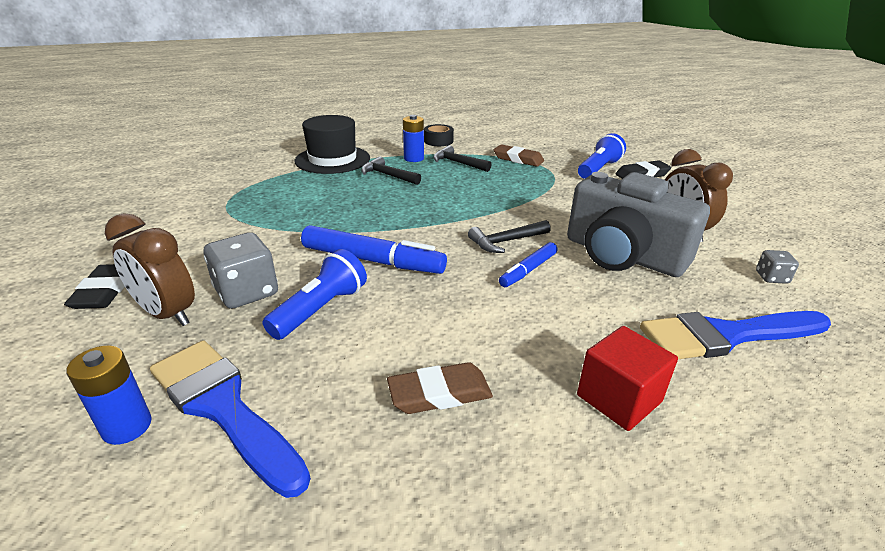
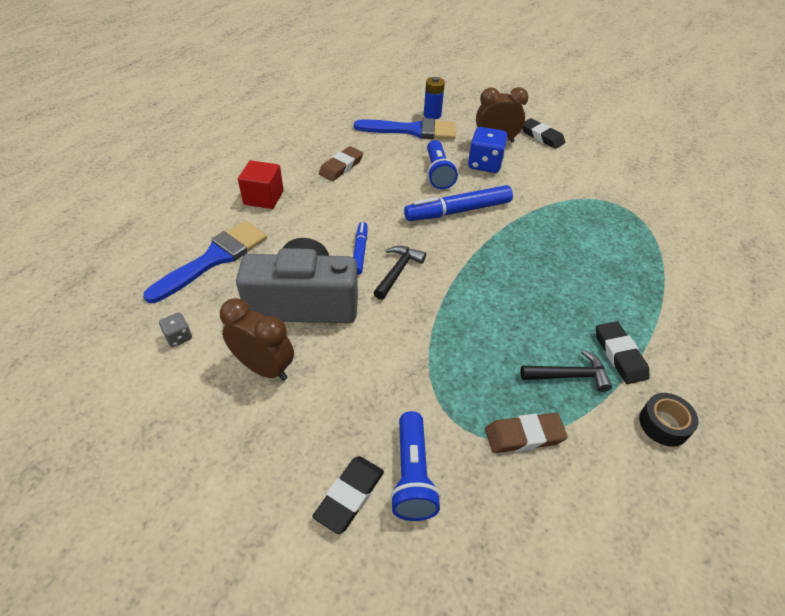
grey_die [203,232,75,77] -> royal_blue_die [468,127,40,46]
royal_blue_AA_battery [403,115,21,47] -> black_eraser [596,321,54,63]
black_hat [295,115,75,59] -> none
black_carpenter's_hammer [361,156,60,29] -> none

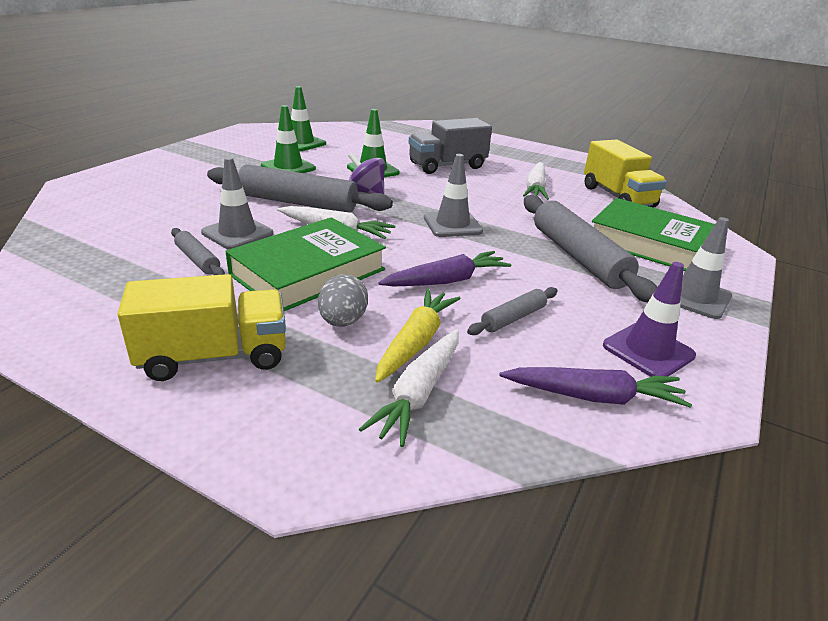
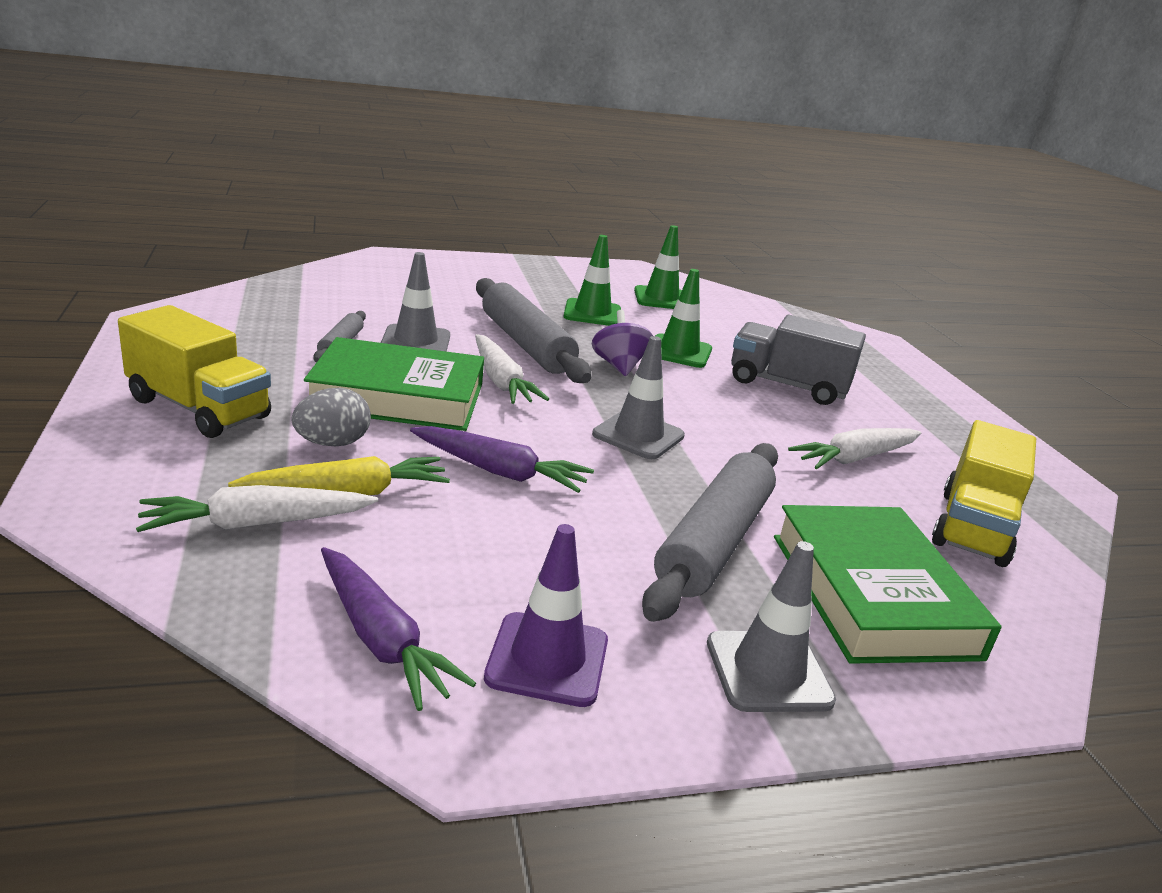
grey_dough_roller [467,287,91,48] -> none

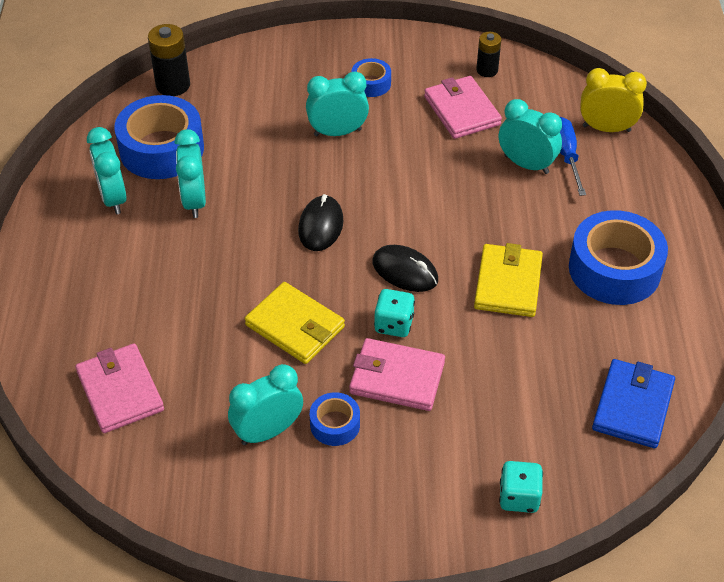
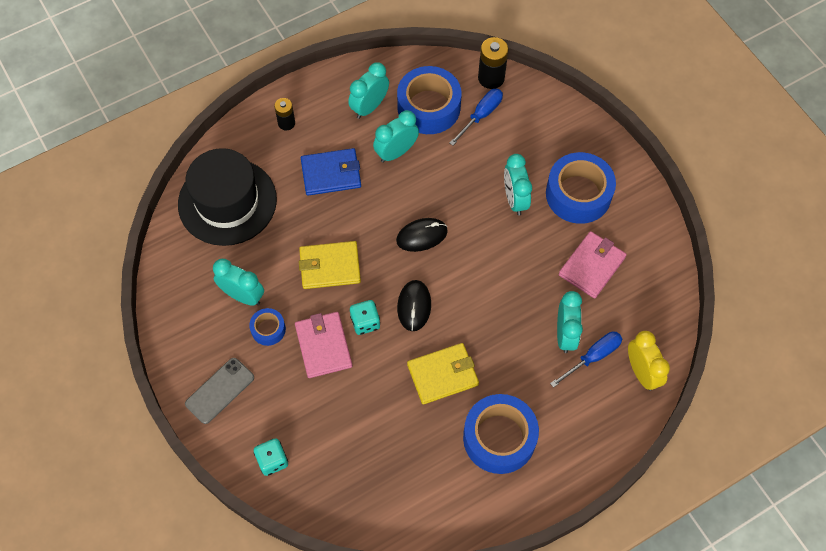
pink_card_wallet [75,344,89,89] -> black_hat [178,148,99,98]
none -> grey_smartphone [185,358,69,66]
black_AA_battery [476,32,25,45] -> black_AA_battery [274,98,21,32], moved
bright_yellow_card_wallet [245,282,100,82] -> bright_yellow_card_wallet [299,241,62,48], 75 degrees clockwise
royal_blue_card_wallet [592,359,83,89] -> royal_blue_card_wallet [301,148,60,48], moved
none -> royal_blue_hand_screwdriver [449,89,54,57]
teal_clock [306,71,63,65] -> teal_clock [504,154,28,62], 150 degrees counterclockwise
royal_blue_roll_of_tape [351,58,40,39] -> royal_blue_roll_of_tape [546,152,70,72], x2.02

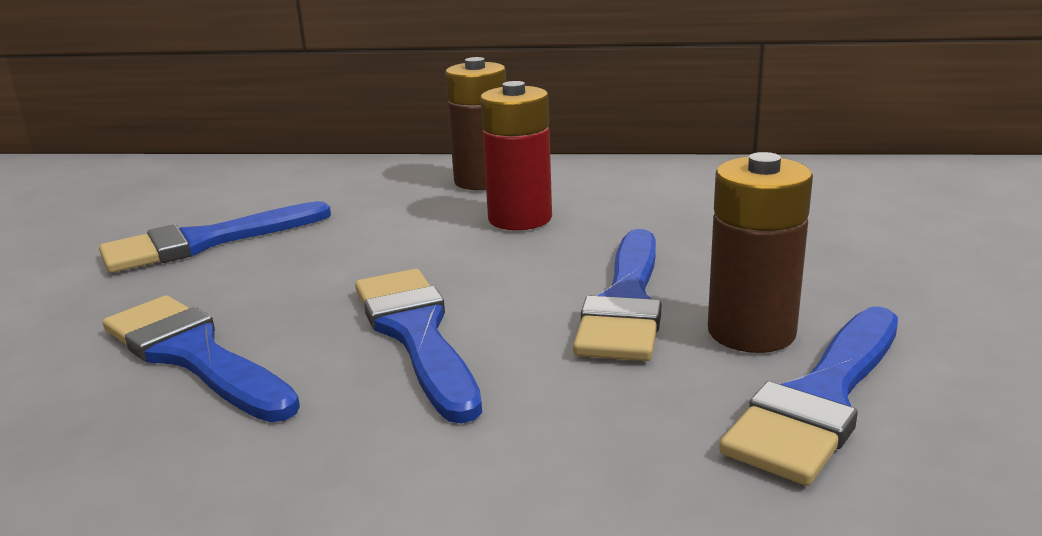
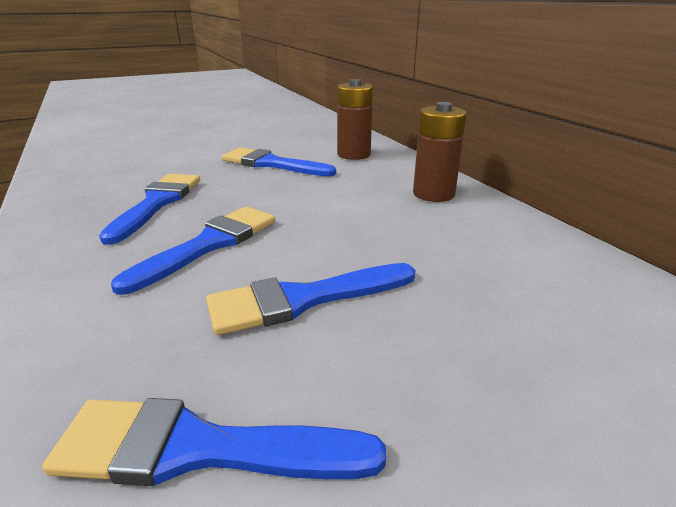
russet_AA_battery [708,152,105,201] -> russet_AA_battery [337,79,36,81], moved
scarlet_AA_battery [480,81,72,149] -> none

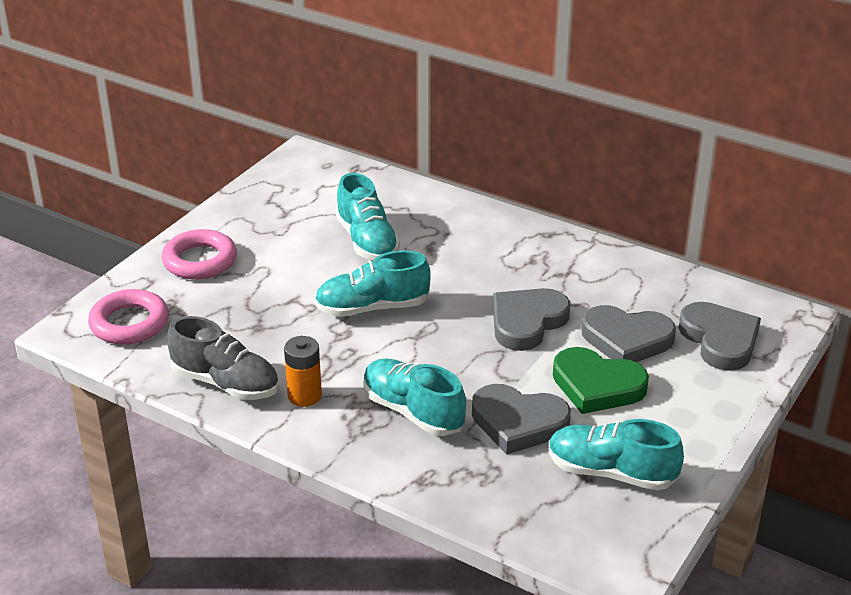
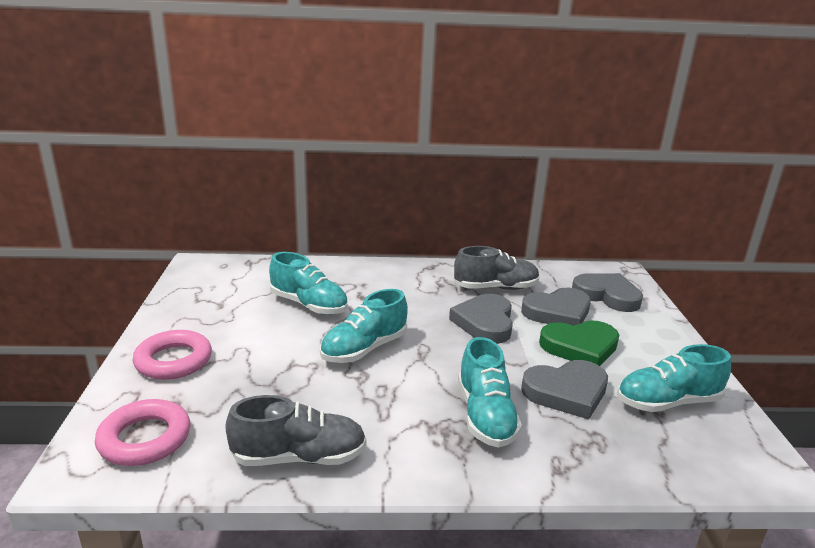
none -> grey_shoe [454,246,86,44]
teal_shoe [363,359,103,77] -> teal_shoe [458,337,64,111], 105 degrees counterclockwise
bright_orange_AA_battery [284,336,38,71] -> none

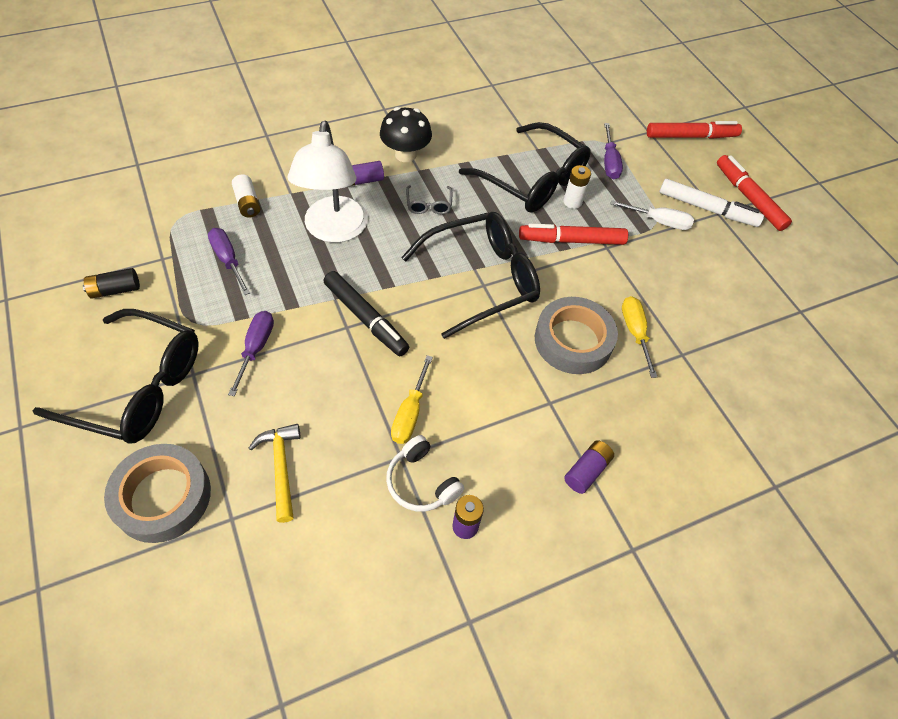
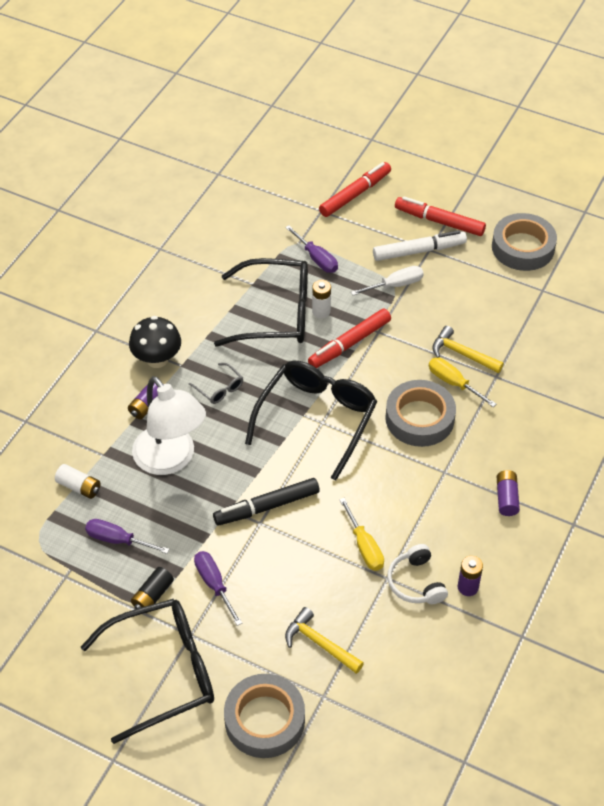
black_AA_battery [83,268,57,31] -> black_AA_battery [131,567,43,46], moved
black_felt_pen [324,271,85,85] -> black_felt_pen [213,478,107,48], 150 degrees clockwise
white_headphones [386,435,78,77] -> white_headphones [387,544,61,60], 60 degrees clockwise
none -> bright_yellow_carpenter's_hammer [432,326,72,47]
none -> grey_roll_of_tape [492,213,65,58]

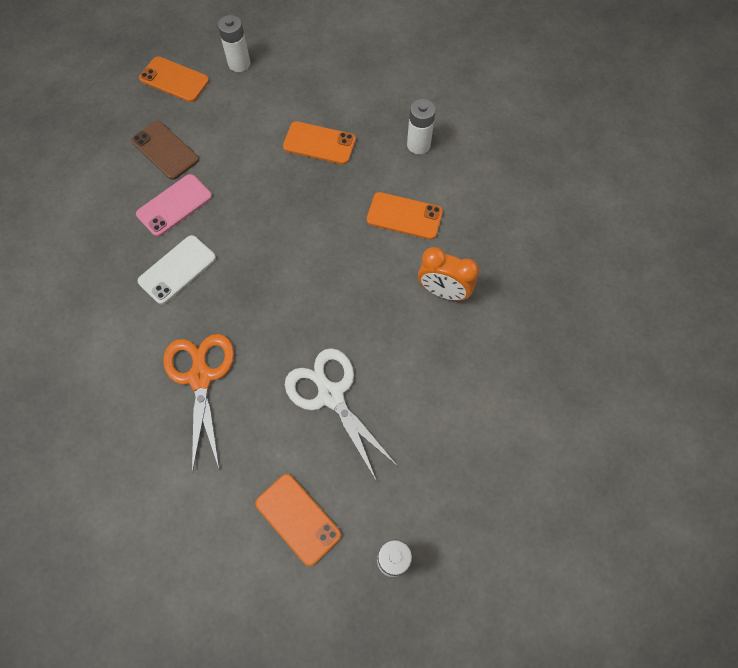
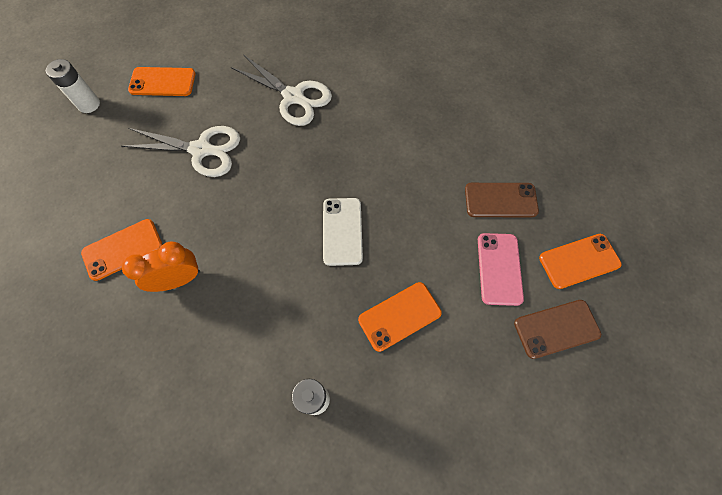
bright_orange_smartphone [367,192,76,48] -> bright_orange_smartphone [81,219,82,62], moved
bright_orange_shears [163,334,71,140] -> white_shears [231,54,101,72]
white_smartphone [137,235,79,69] -> white_smartphone [323,198,40,68], moved
pink_smartphone [136,174,76,63] -> pink_smartphone [478,233,46,73], moved
white_AA_battery [218,15,33,57] -> russet_smartphone [514,300,87,59]

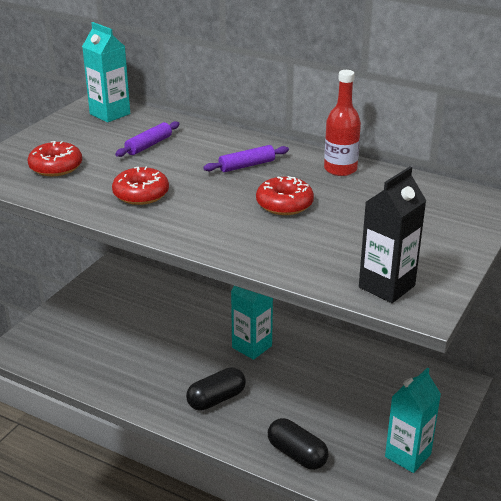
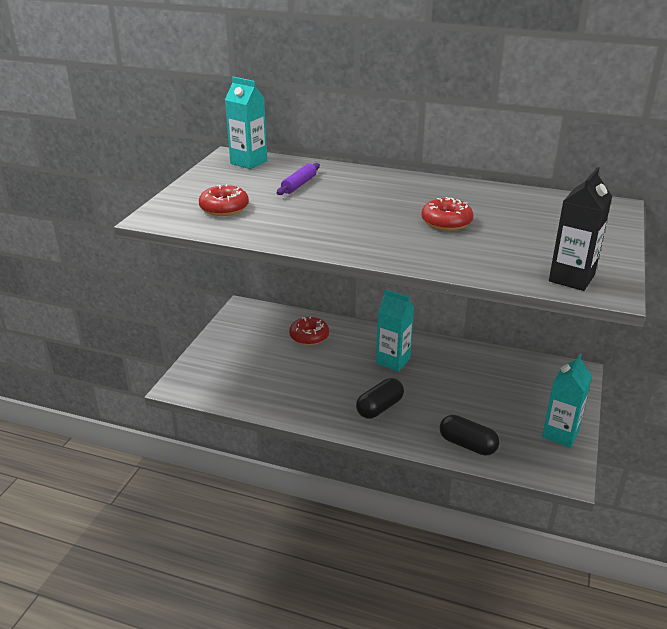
scarlet_doughnut [112,167,57,38] -> scarlet_doughnut [289,316,40,29], moved
royal_purple_dough_roller [203,145,86,27] -> none
scarlet_flask [324,70,37,106] -> none

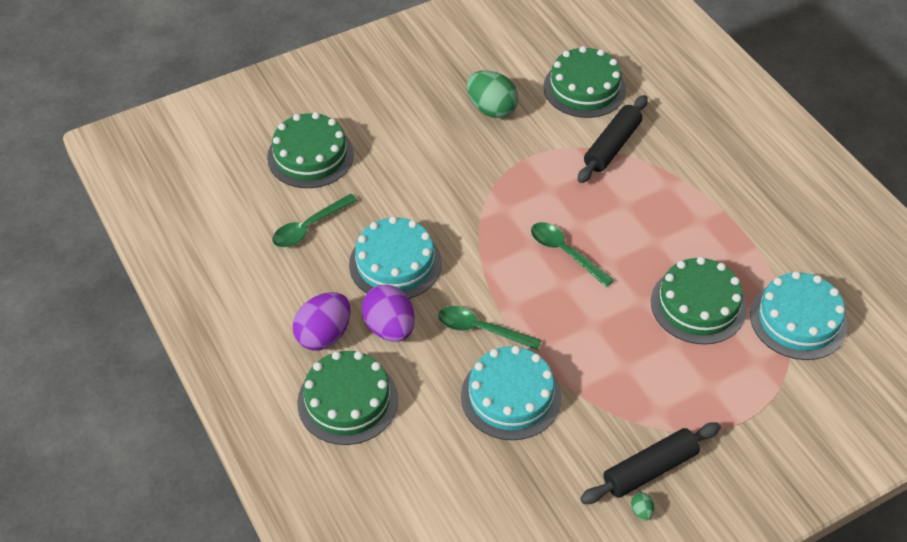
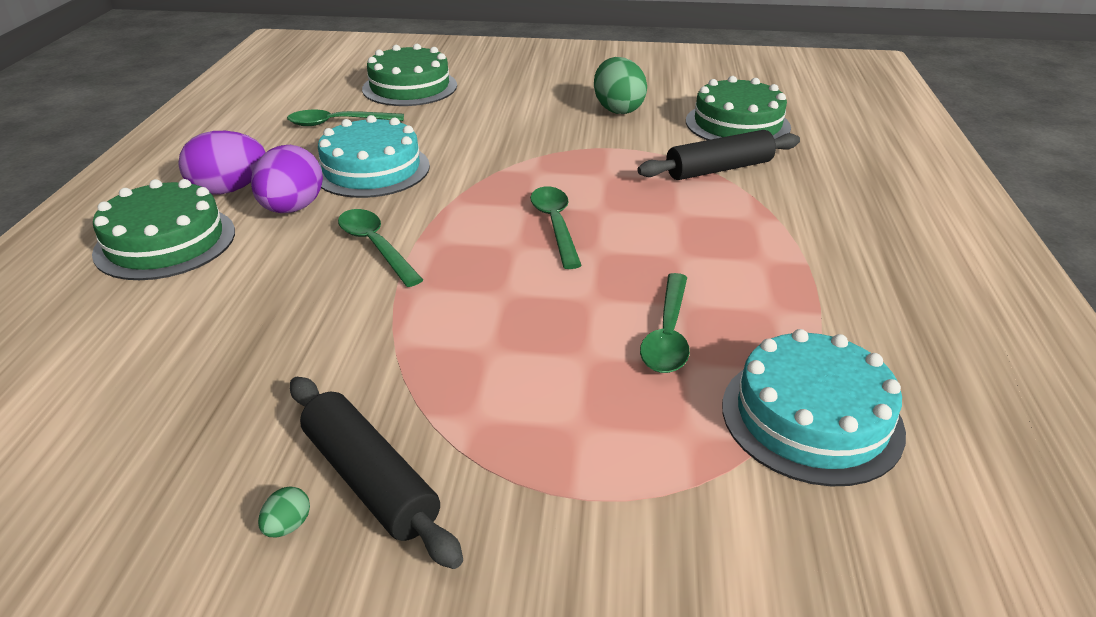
black_dough_roller [580,422,141,82] -> black_dough_roller [290,377,173,192], 45 degrees clockwise
leaf-green_cake [651,257,96,87] -> leaf-green_tablespoon [640,273,50,100]
teal_cake [461,346,100,94] -> none

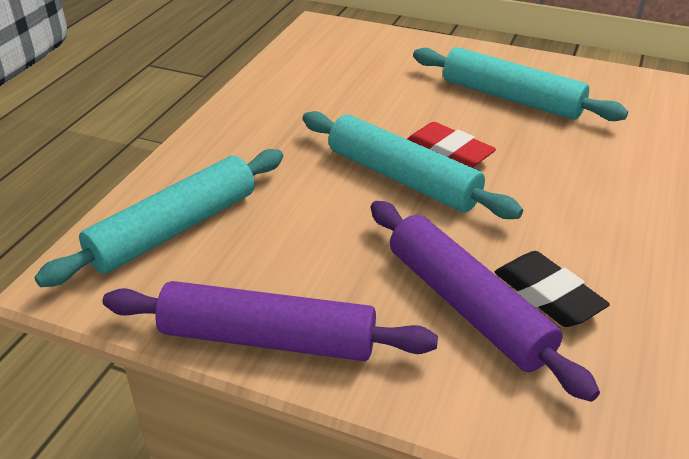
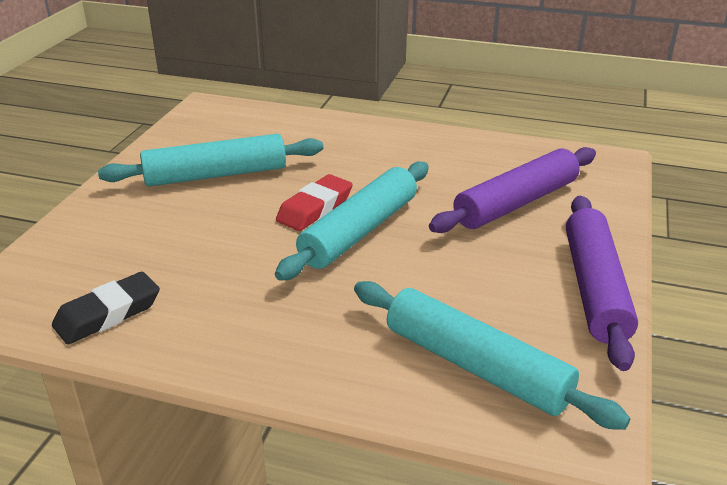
black_eraser [495,251,115,76] -> black_eraser [52,272,108,72], moved
teal_dough_roller [413,47,215,74] -> teal_dough_roller [98,134,225,52], 45 degrees clockwise

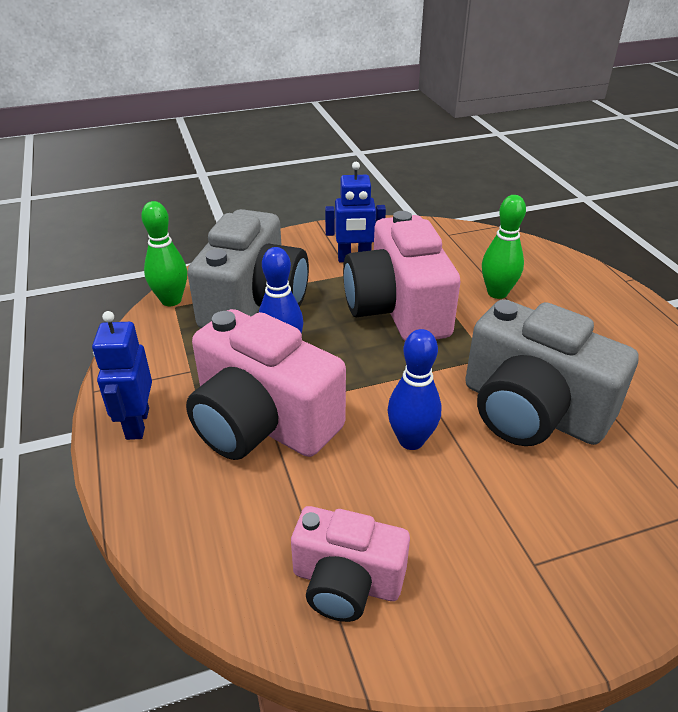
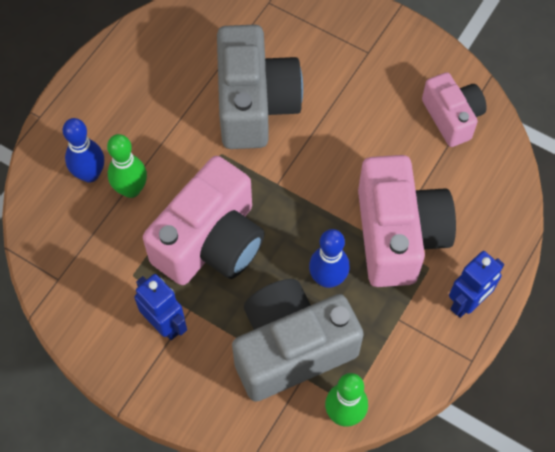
royal_blue_skittle [387,329,54,121] -> royal_blue_skittle [63,118,41,65], moved

